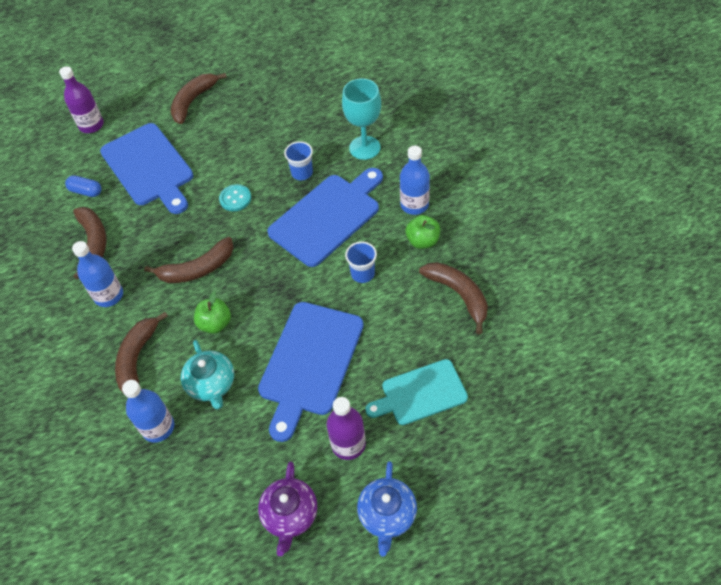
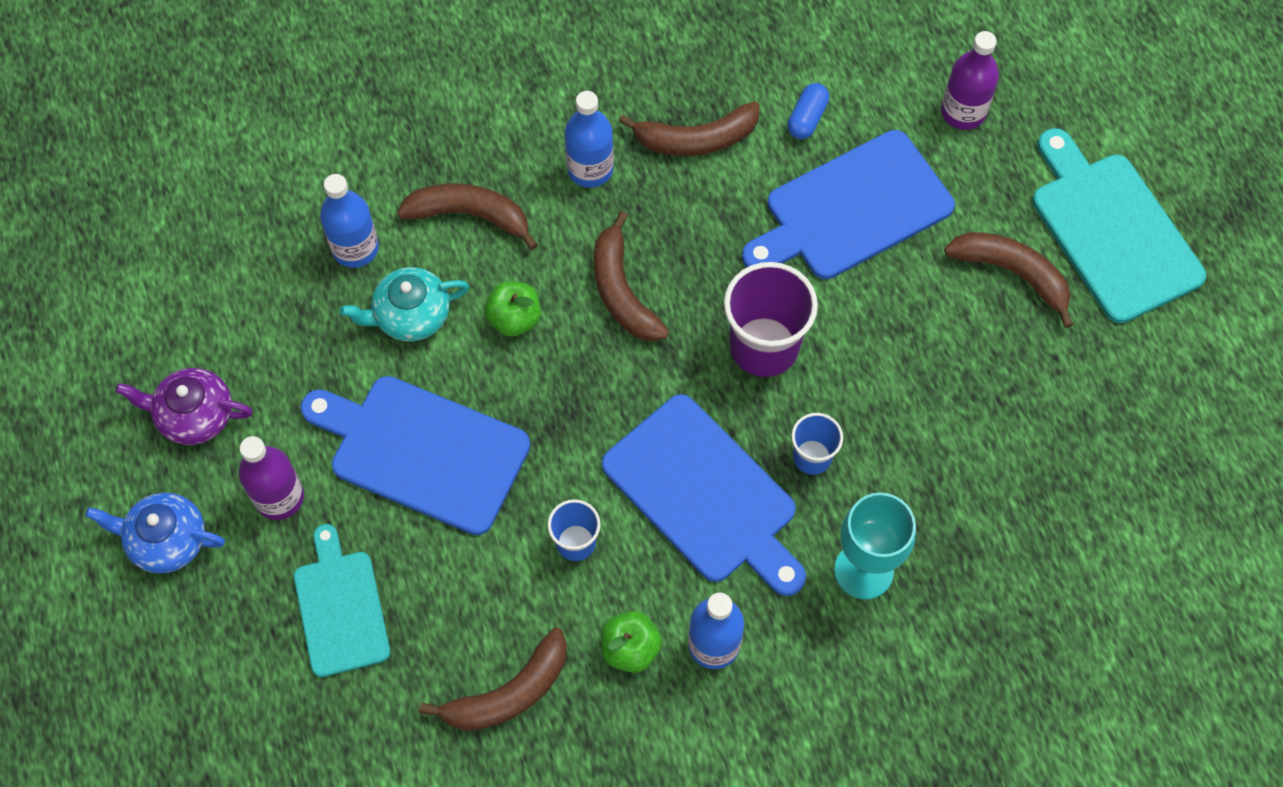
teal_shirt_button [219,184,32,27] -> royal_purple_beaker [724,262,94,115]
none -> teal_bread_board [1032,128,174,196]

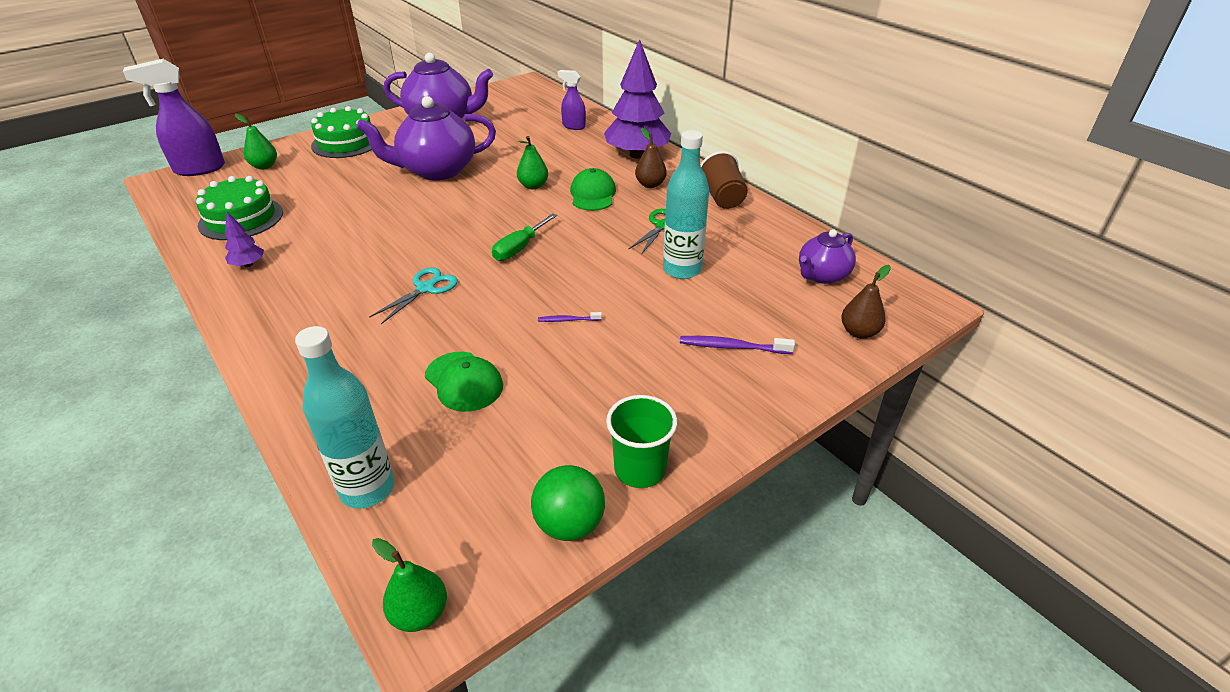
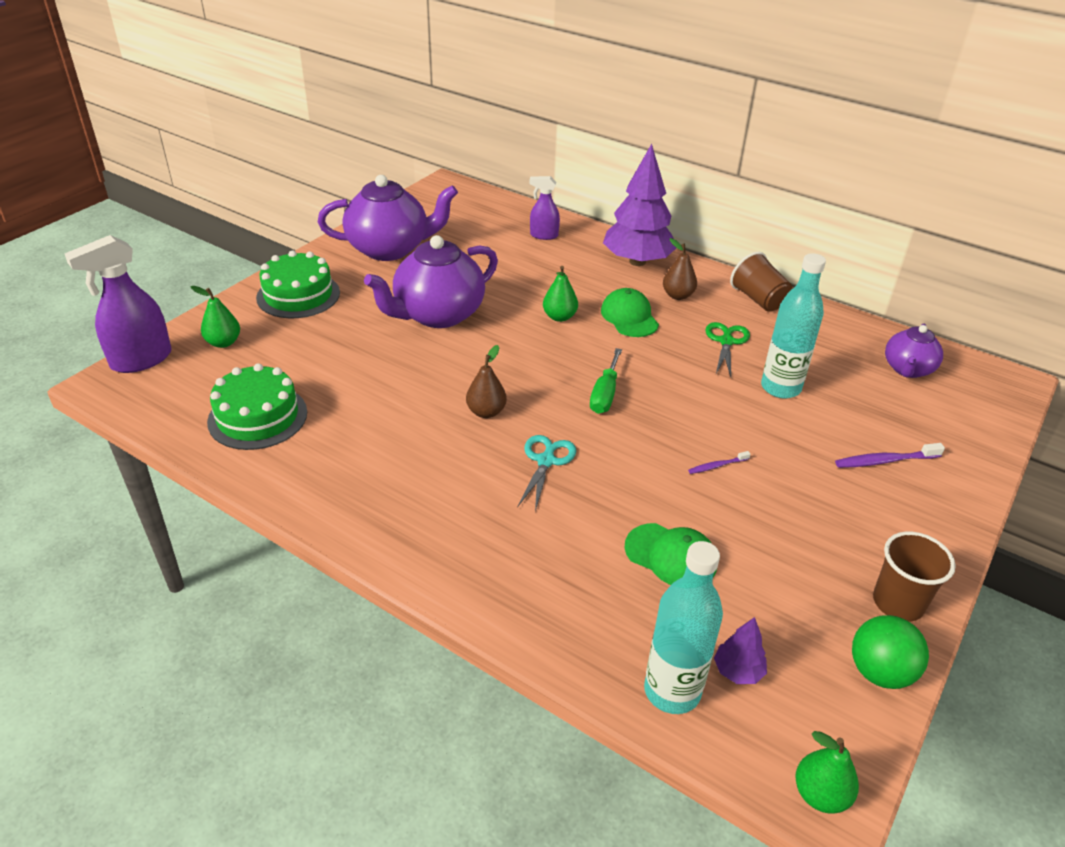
russet_pear [841,265,50,74] -> russet_pear [466,345,41,73], moved
royal_purple_tree [225,212,39,55] -> royal_purple_tree [714,617,53,67], moved
leaf-green_beaker [606,395,71,93] -> russet_beaker [873,532,83,90]

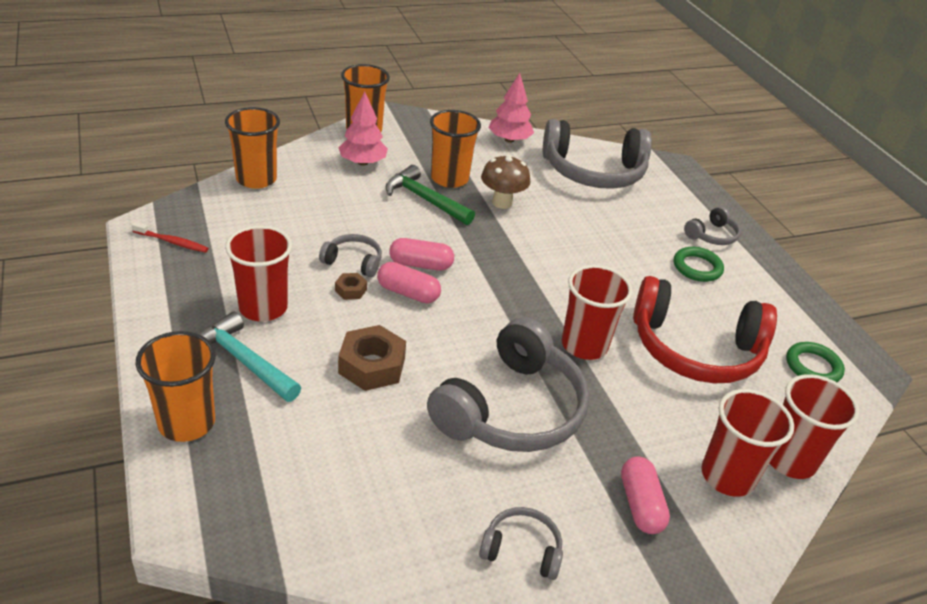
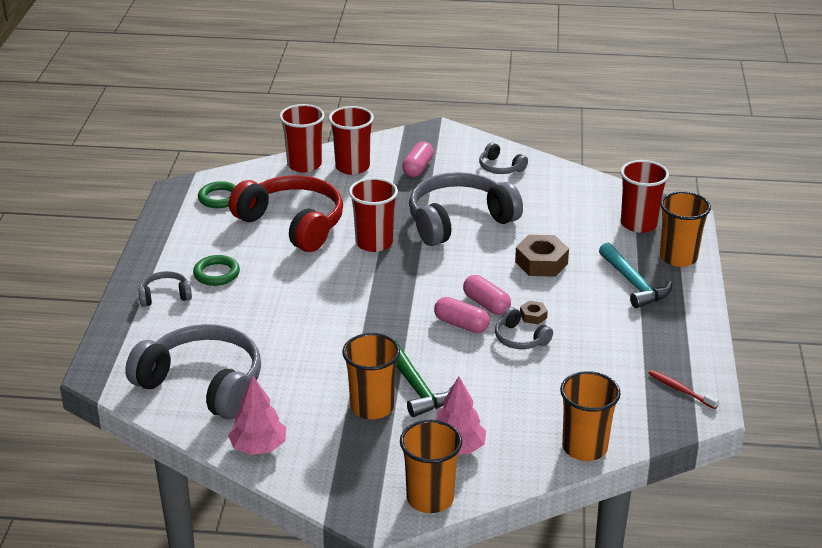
scarlet_beaker [225,226,67,95] -> scarlet_beaker [621,160,48,73], moved
russet_toadstool [481,154,49,55] -> none

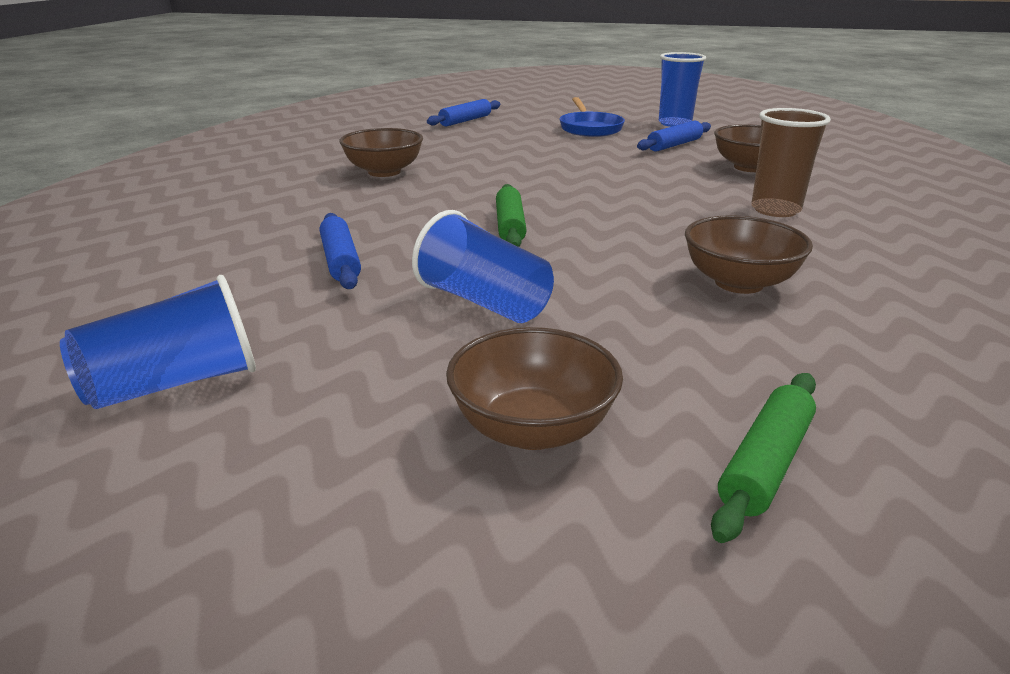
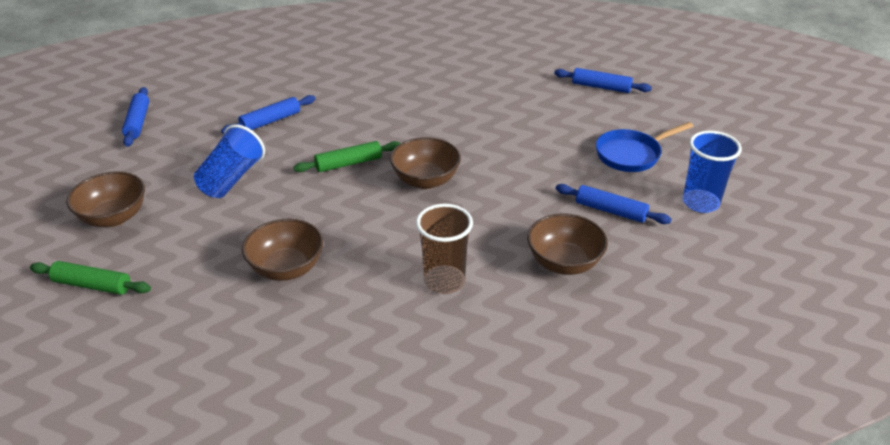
royal_blue_beaker [60,275,196,134] -> royal_blue_dough_roller [122,87,27,60]
russet_bowl [340,128,83,49] -> russet_bowl [390,137,71,52], moved

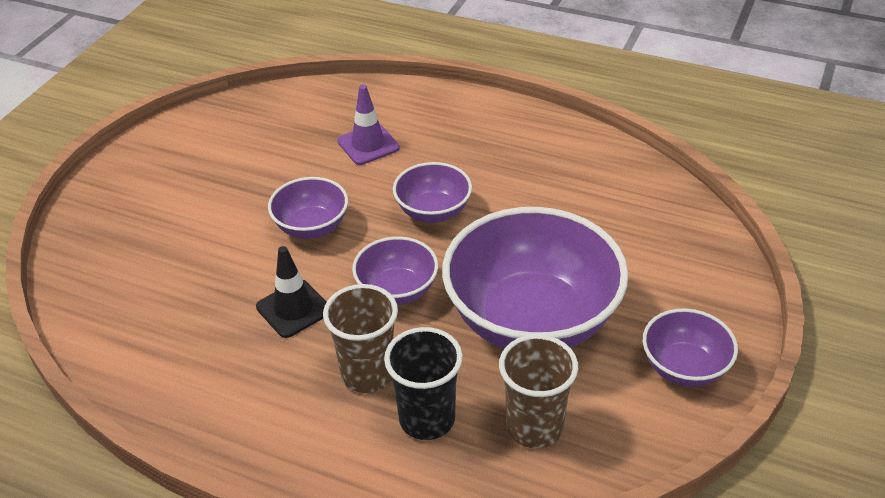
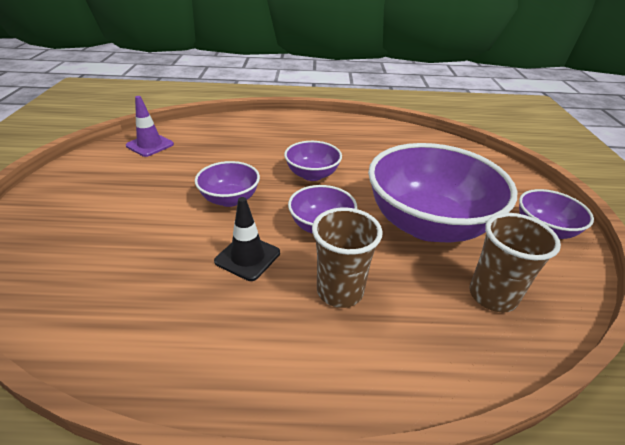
royal_purple_safety_cone [337,85,63,80] -> royal_purple_safety_cone [126,96,48,61], moved
black_beaker [384,327,79,113] -> none

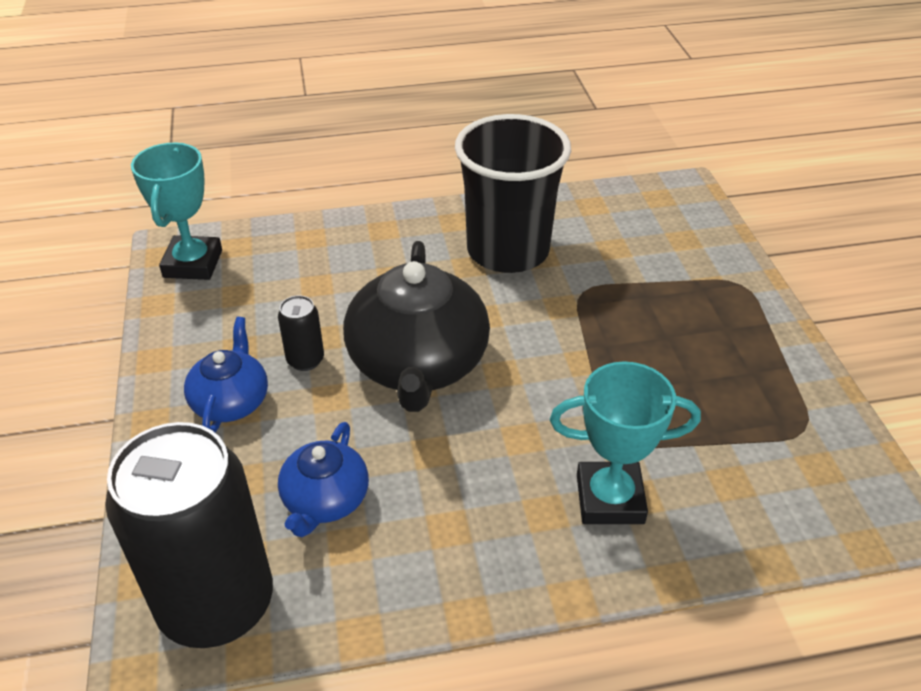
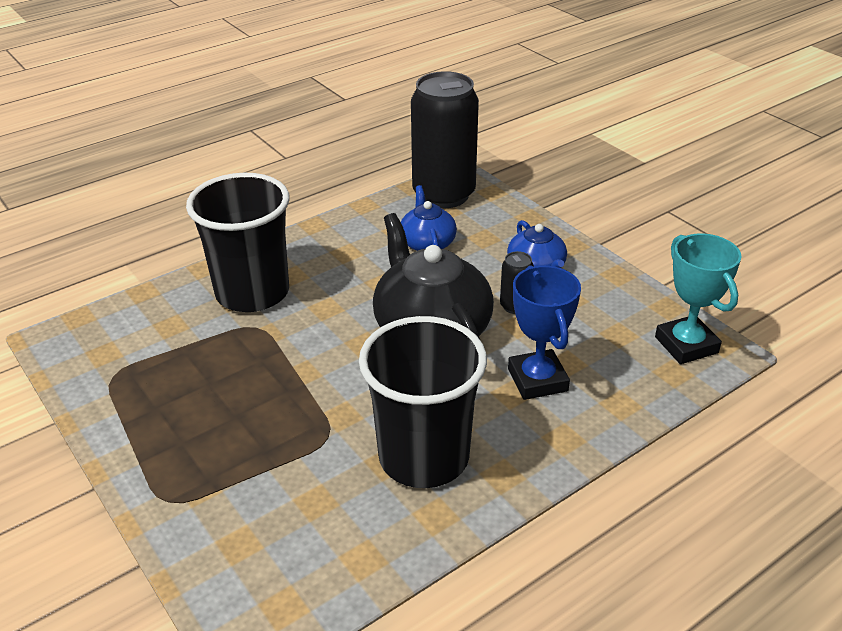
teal_award_cup [550,361,151,163] -> black_beaker [186,173,104,139]
none -> royal_blue_award_cup [508,265,73,135]

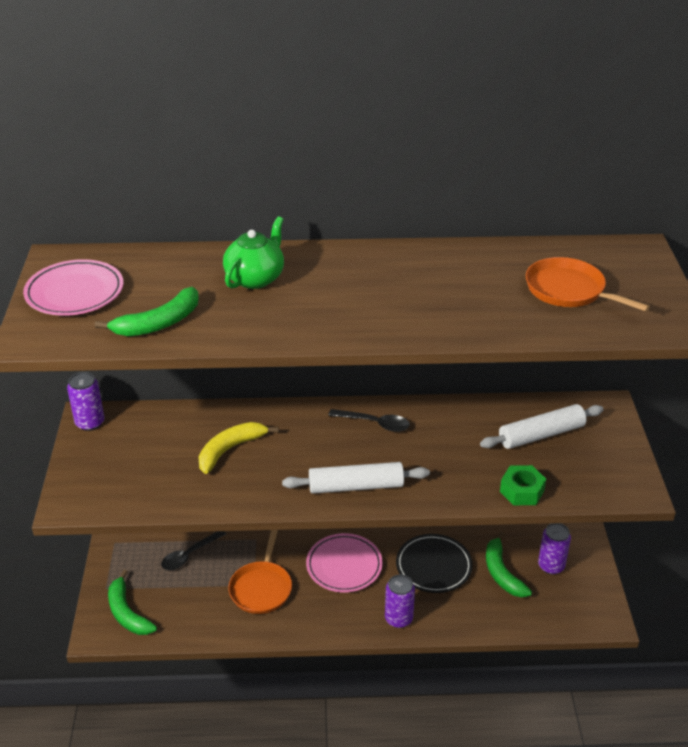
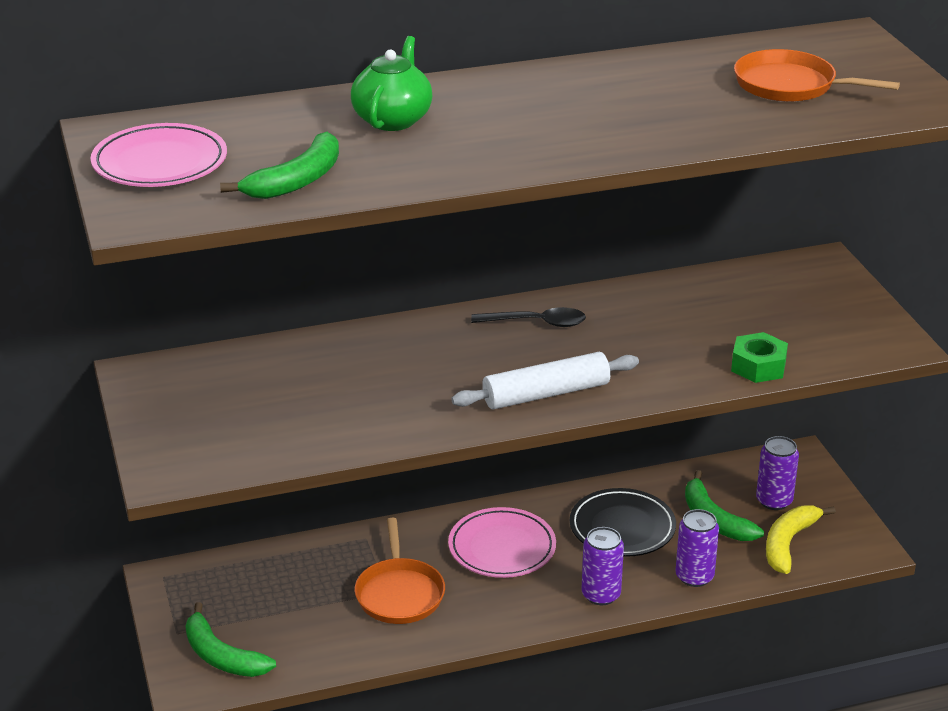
royal_purple_tin [67,372,37,59] -> royal_purple_tin [675,509,44,78], moved
bright_yellow_banana_fruit [199,422,80,52] -> bright_yellow_banana_fruit [766,505,70,69], moved
black_tablespoon [161,531,65,39] -> none
white_dough_roller [480,404,124,45] -> none

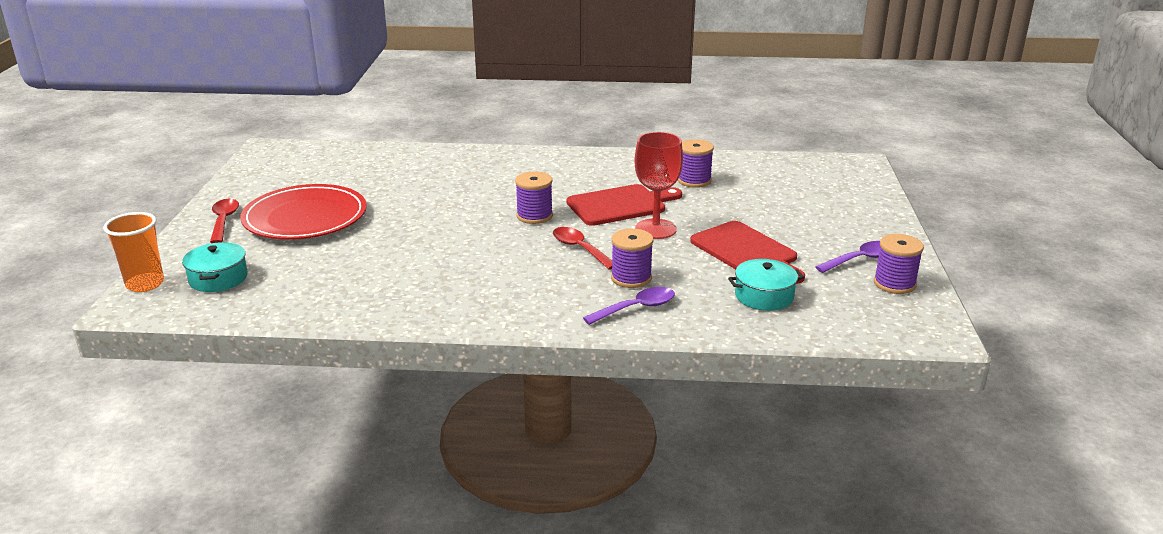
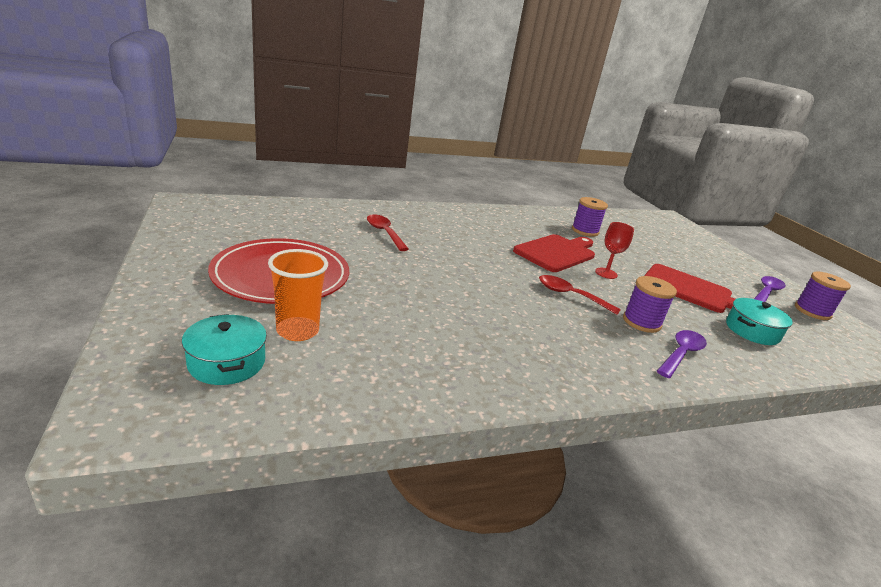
bright_orange_beaker [103,212,61,80] -> bright_orange_beaker [268,249,60,92], moved
scarlet_tablespoon [210,199,29,44] -> scarlet_tablespoon [367,214,42,37], moved
scarlet_chalice [634,132,49,107] -> scarlet_chalice [595,222,39,57], x0.61
royal_purple_spool [515,171,38,53] -> none

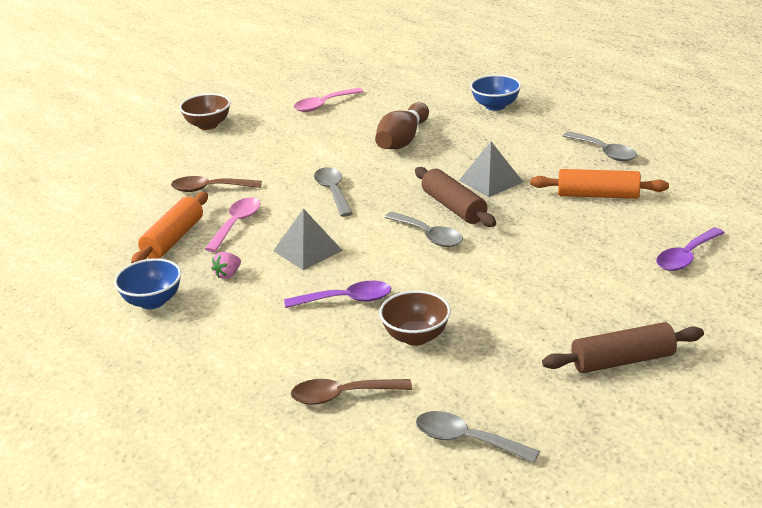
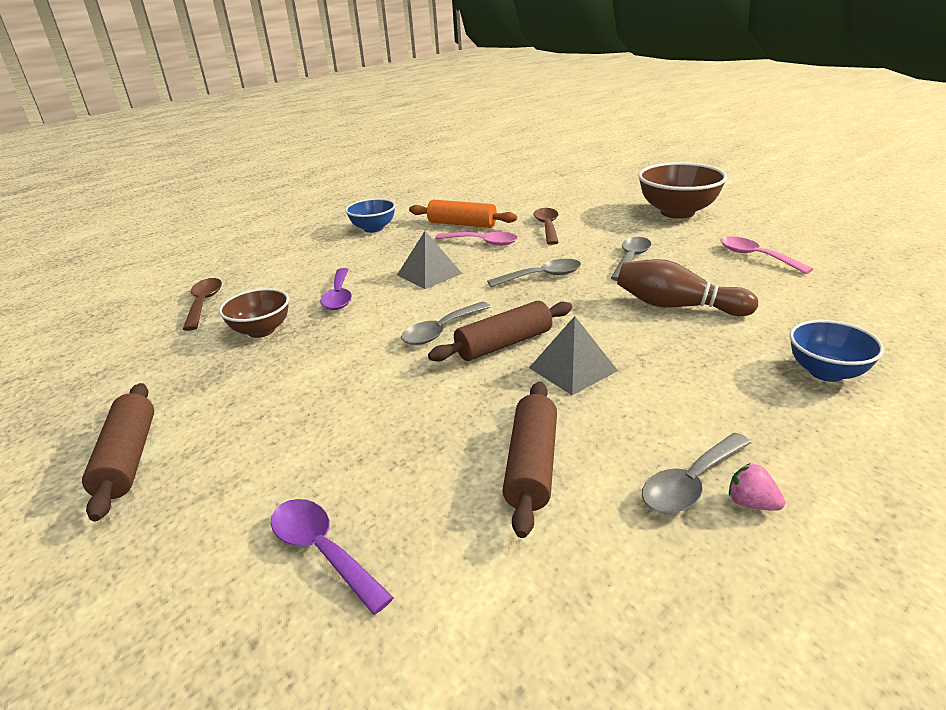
bright_orange_dough_roller [530,169,139,30] -> russet_dough_roller [503,382,54,156]
grey_tablespoon [416,411,124,52] -> grey_tablespoon [611,237,40,44], moved
russet_bowl [179,93,52,37] -> russet_bowl [638,162,89,57], x1.64
pink_toy_strawberry [212,252,29,27] -> pink_toy_strawberry [729,463,56,48], moved

